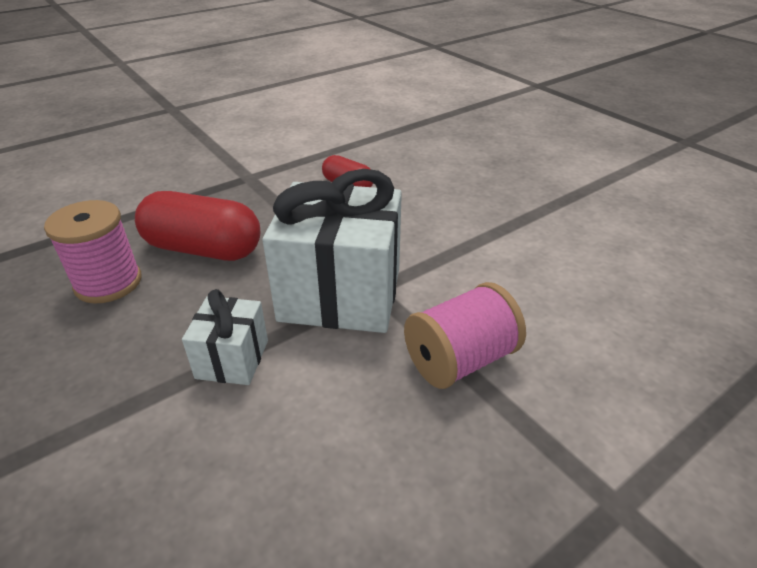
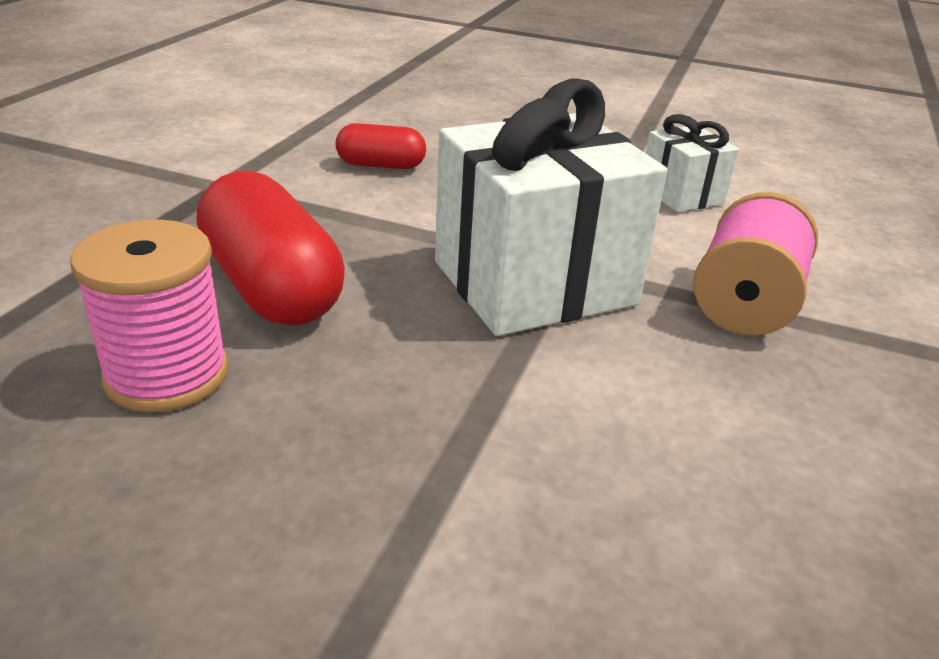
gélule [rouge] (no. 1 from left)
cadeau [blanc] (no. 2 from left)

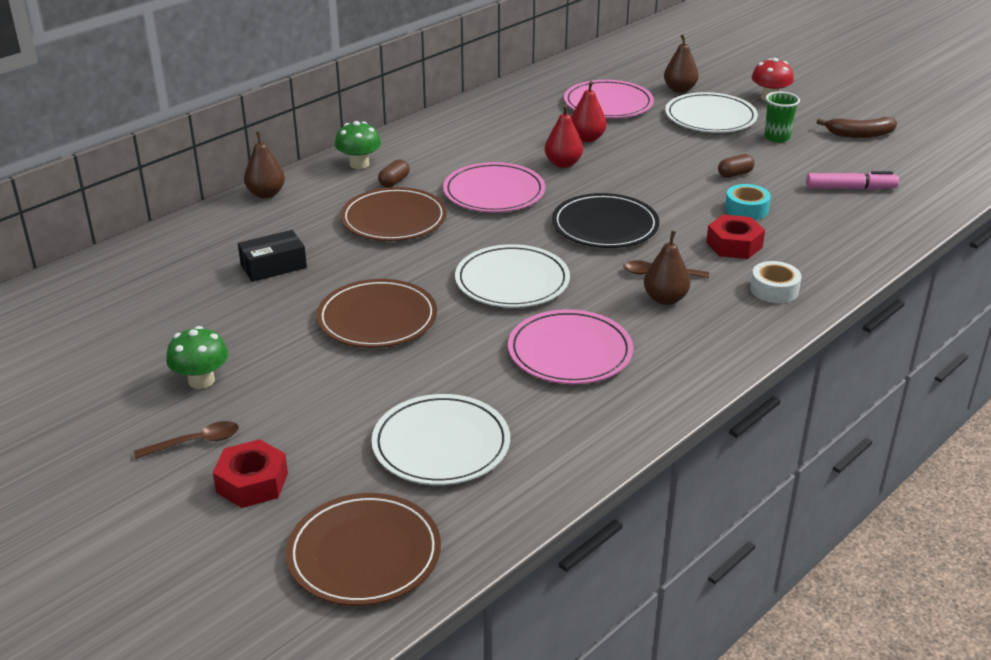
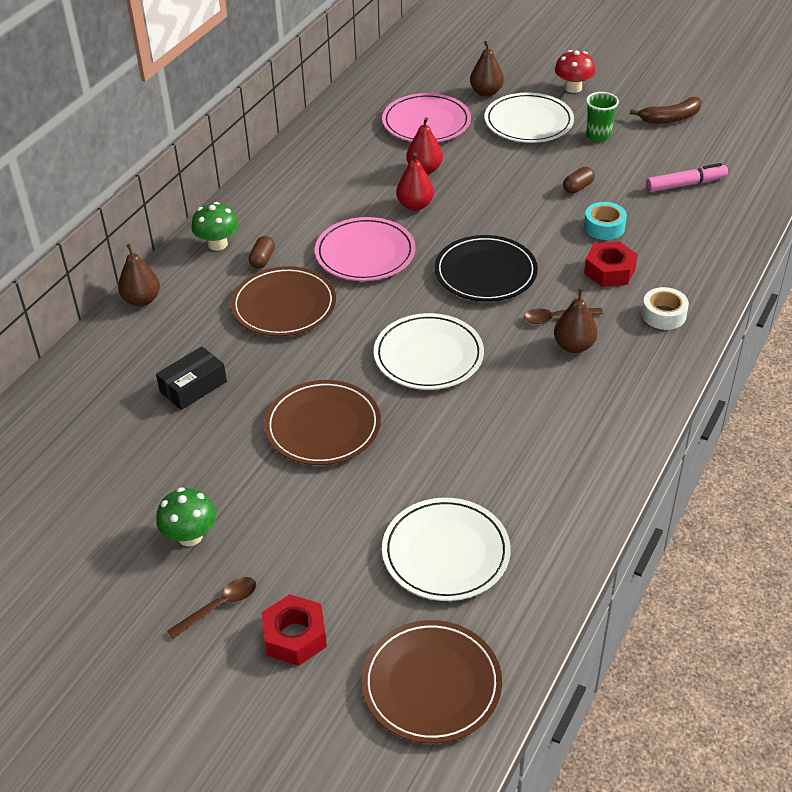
assiette [rose] (no. 2 from left in the first image)

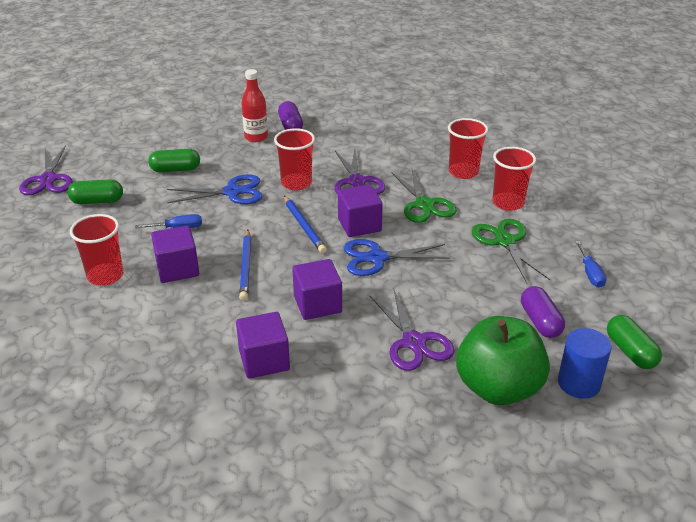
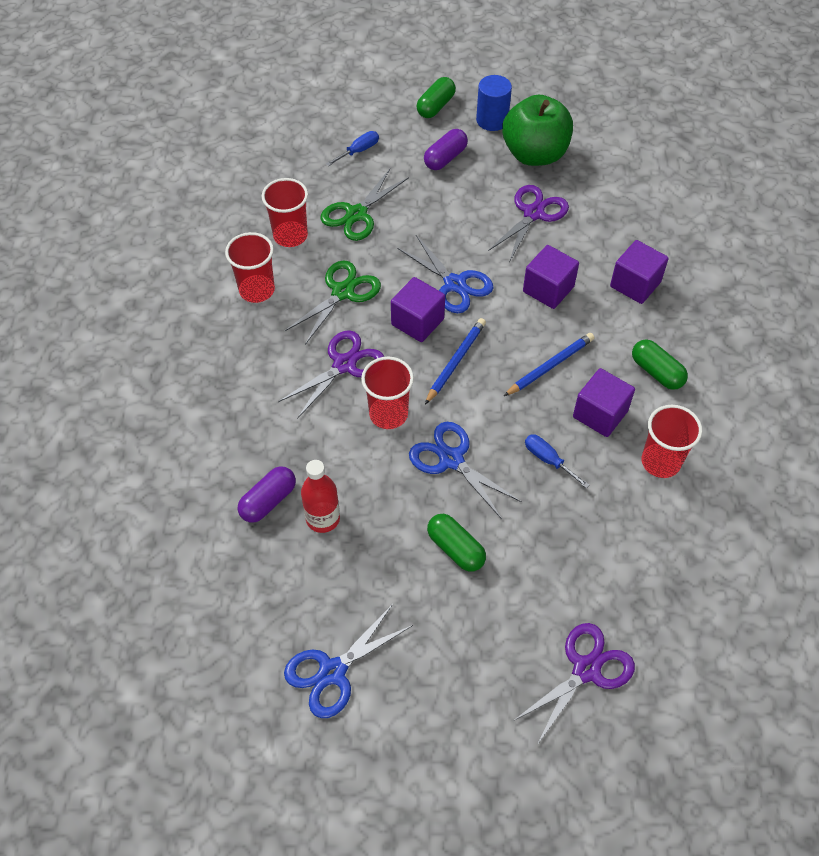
ciseaux [bleu] (no. 1 from left)
gélule [vert] (no. 3 from left)

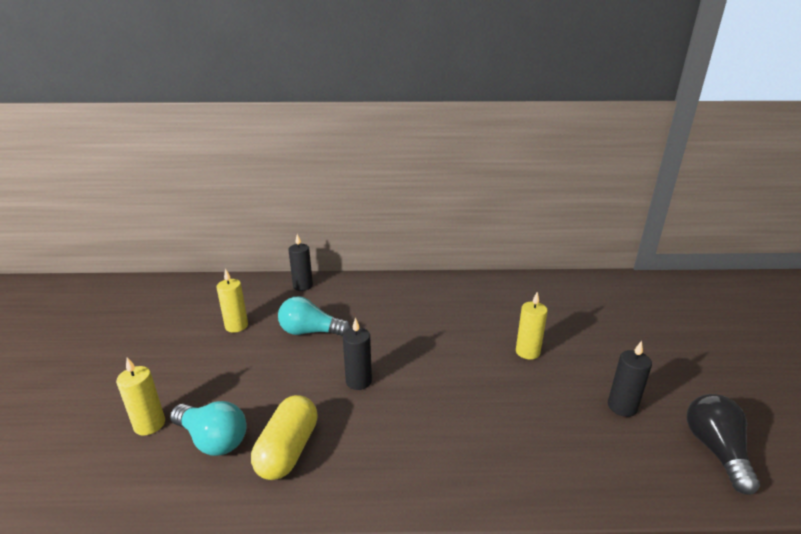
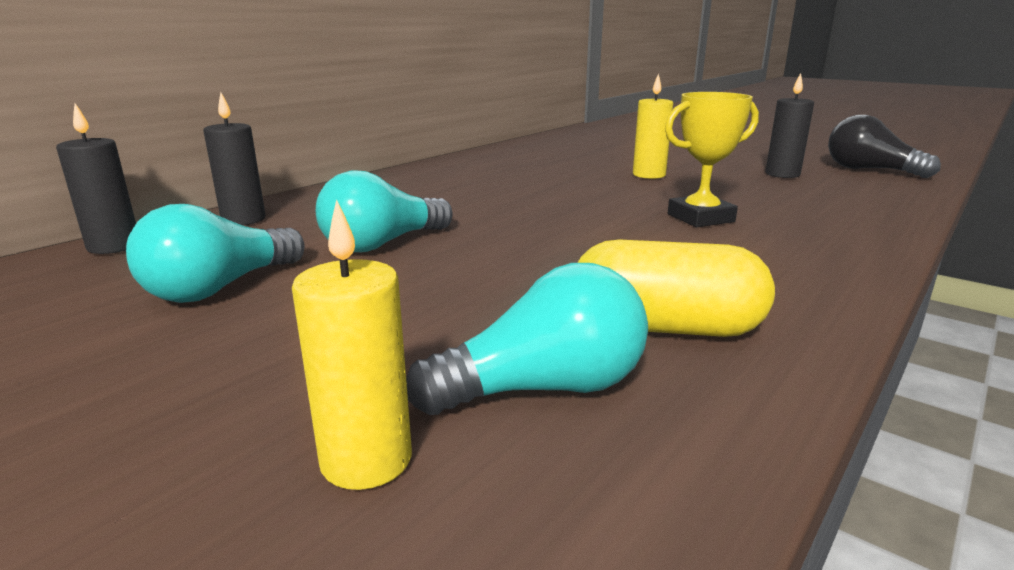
bougie [noir] (no. 1 from left)
ampoule [turquoise] (no. 1 from left)
gélule [jaune]
trophée [jaune]

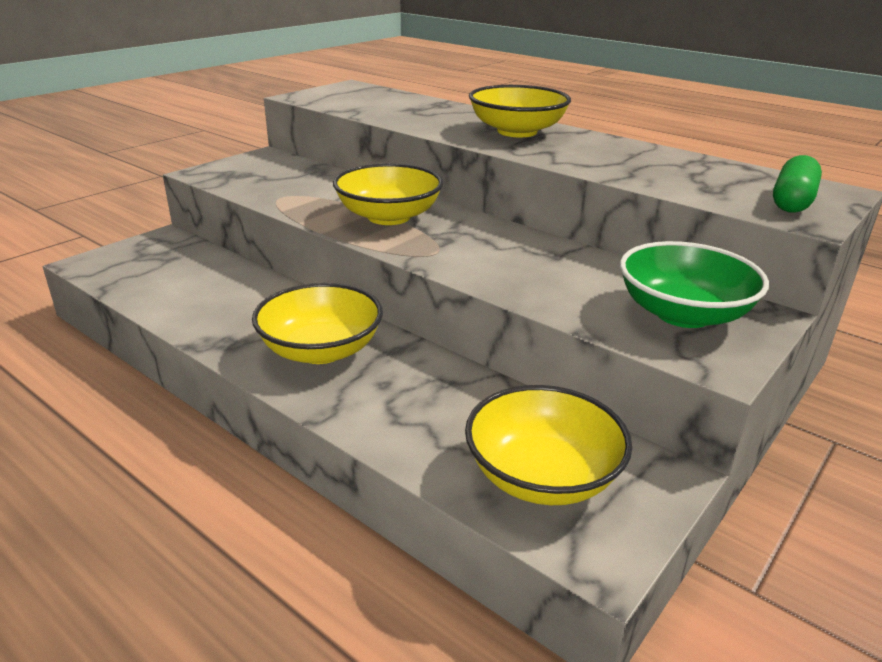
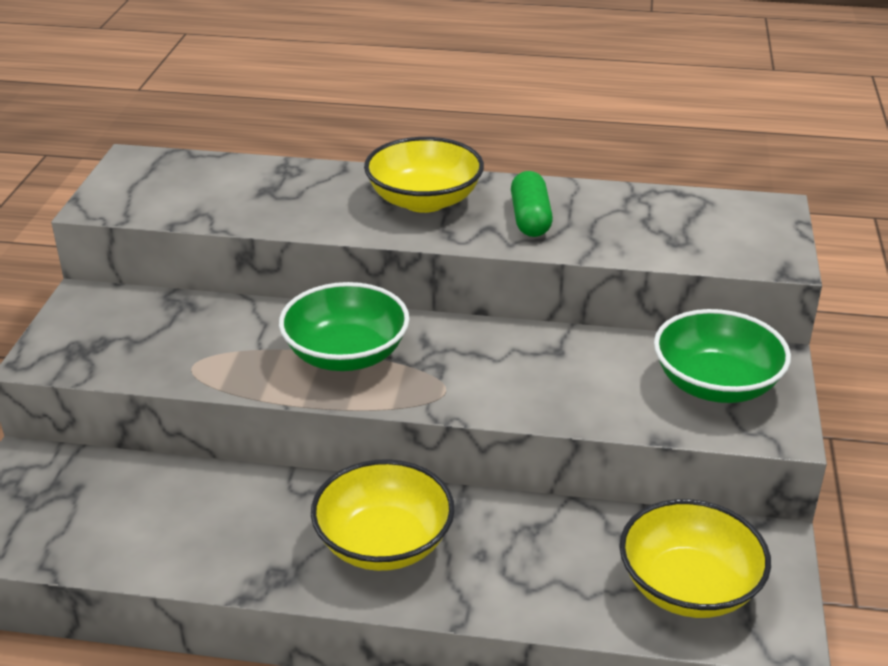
bol [vert] (no. 1 from left)
gélule [vert]

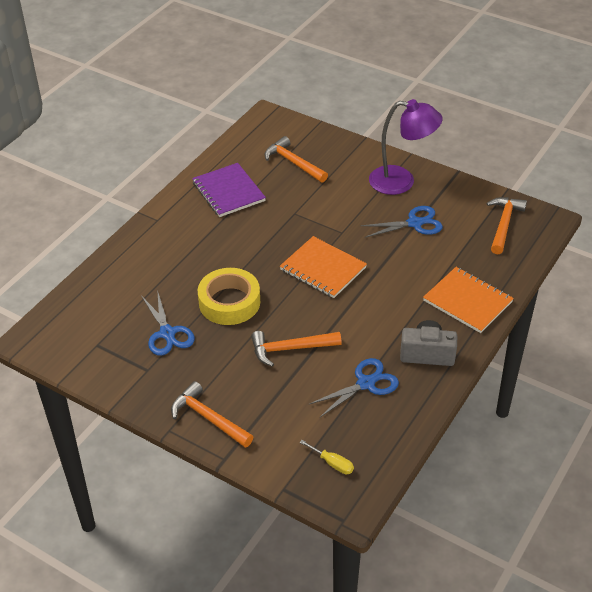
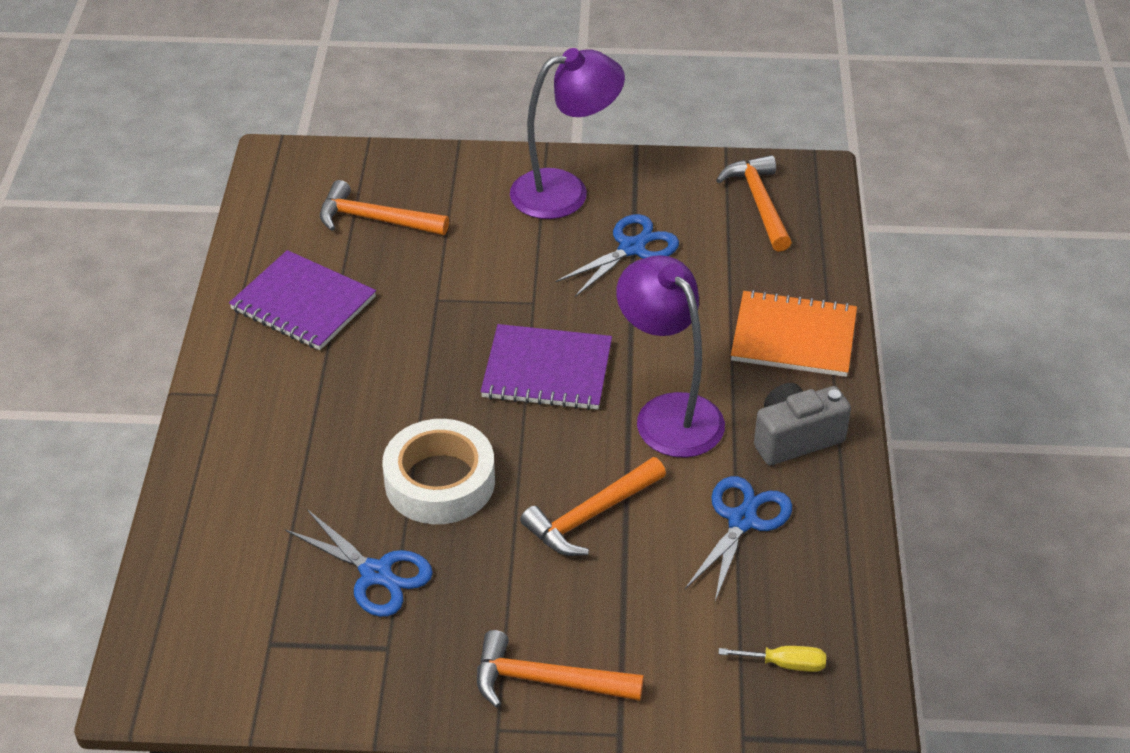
ruban adhésif [blanc]
carnet [violet] (no. 2 from left)
lampe [violet] (no. 2 from left)

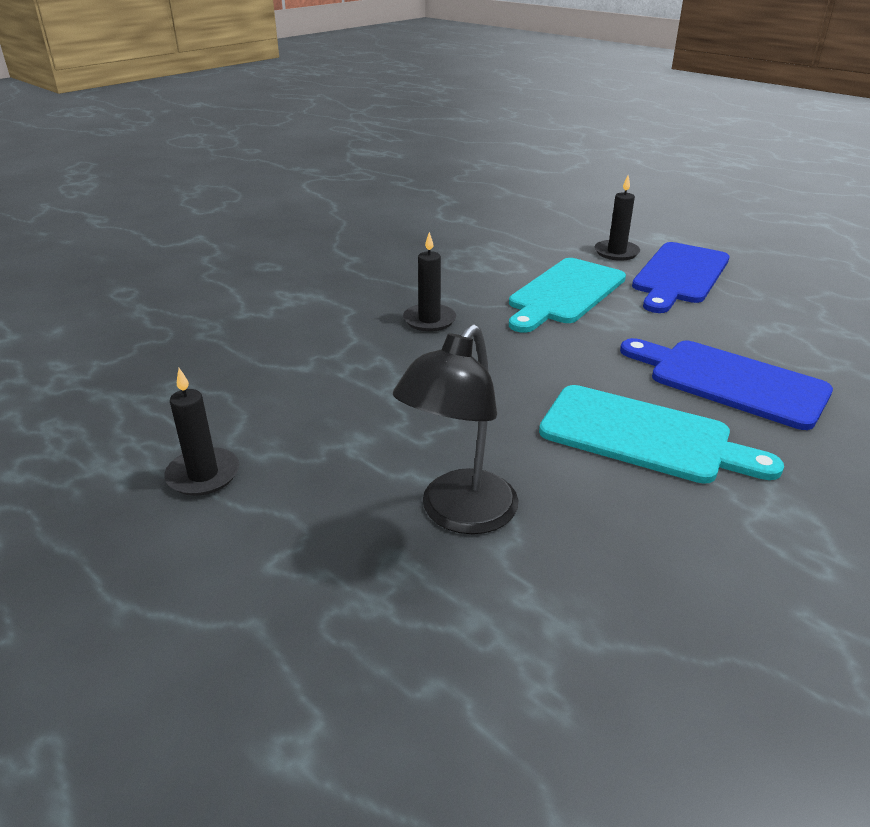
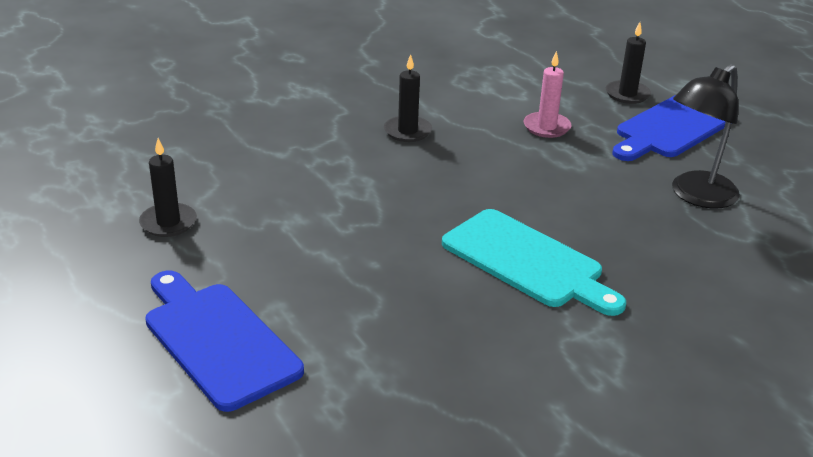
planche à découper [bleu] (no. 1 from left)
bougie [rose]
lampe [noir]

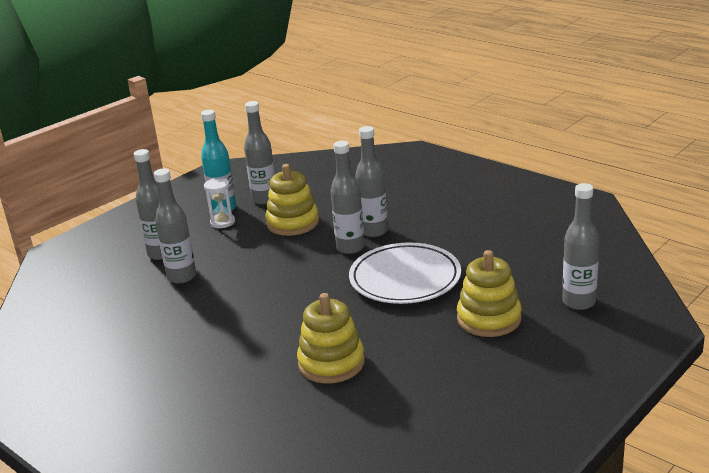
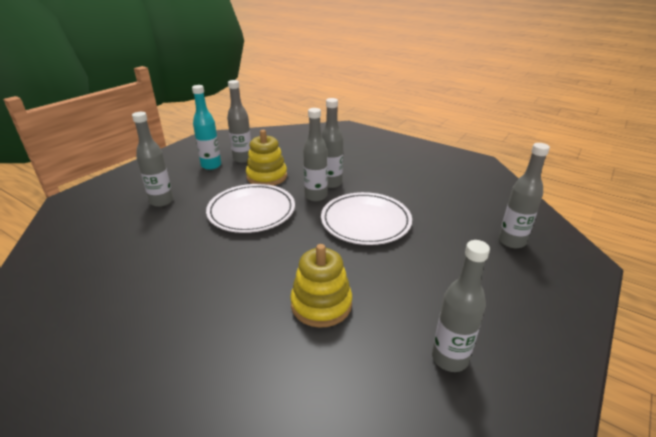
assiette [blanc] (no. 1 from left)
bouteille [gris] (no. 5 from left)
sablier [blanc]
jouet à empiler [jaune] (no. 3 from left in the first image)

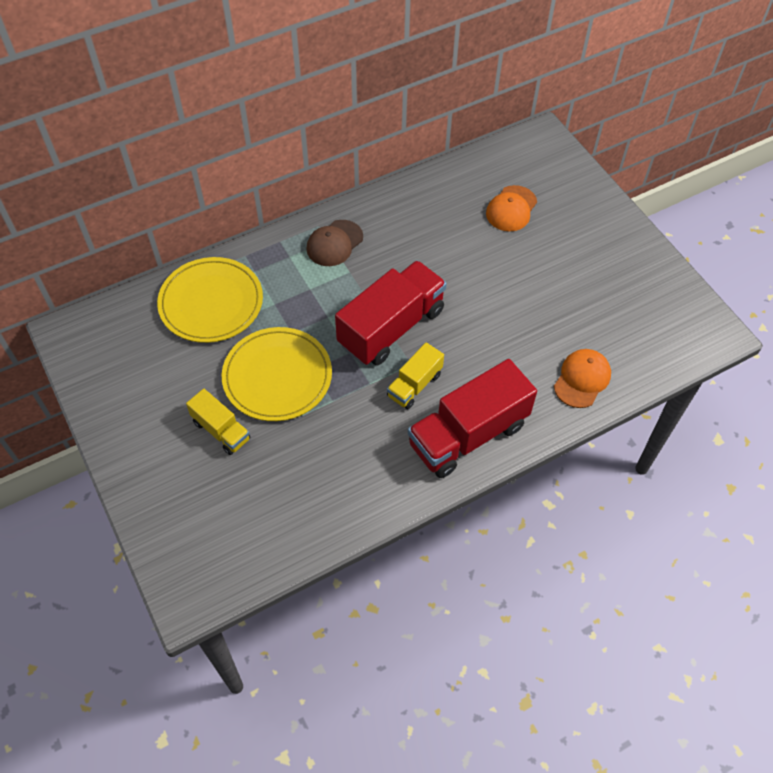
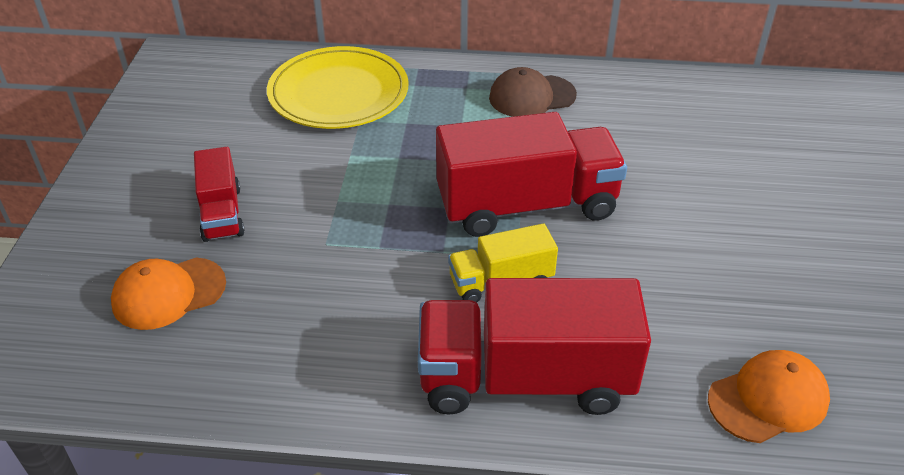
casquette [orange] (no. 1 from left)
camion [rouge] (no. 1 from left)
assiette [jaune] (no. 2 from left in the first image)

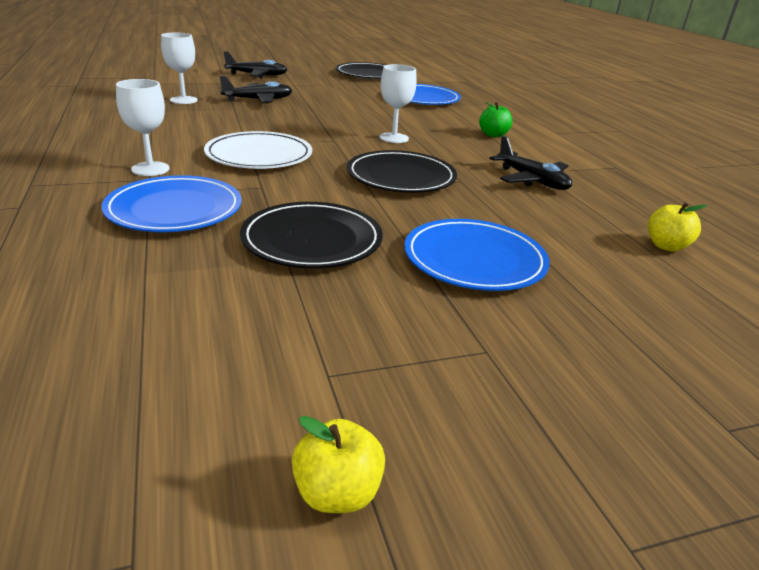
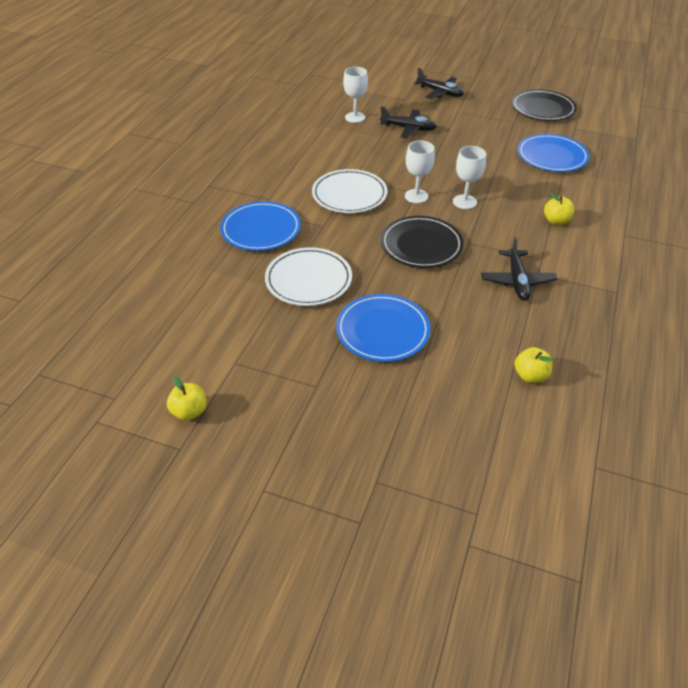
assiette [blanc] (no. 1 from left)
verre à pied [blanc] (no. 2 from left)
pomme [jaune] (no. 3 from left)

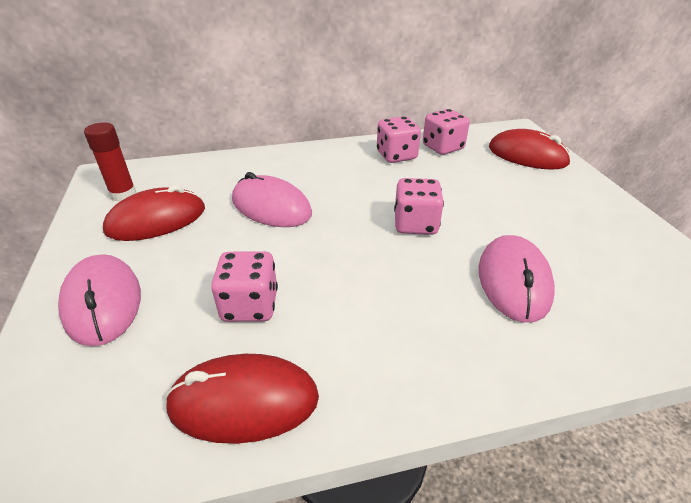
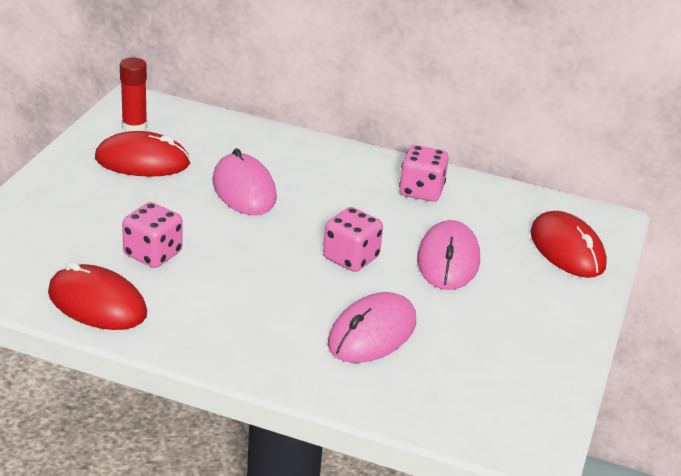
souris [rose] (no. 3 from left)
dé [rose] (no. 4 from left in the first image)

